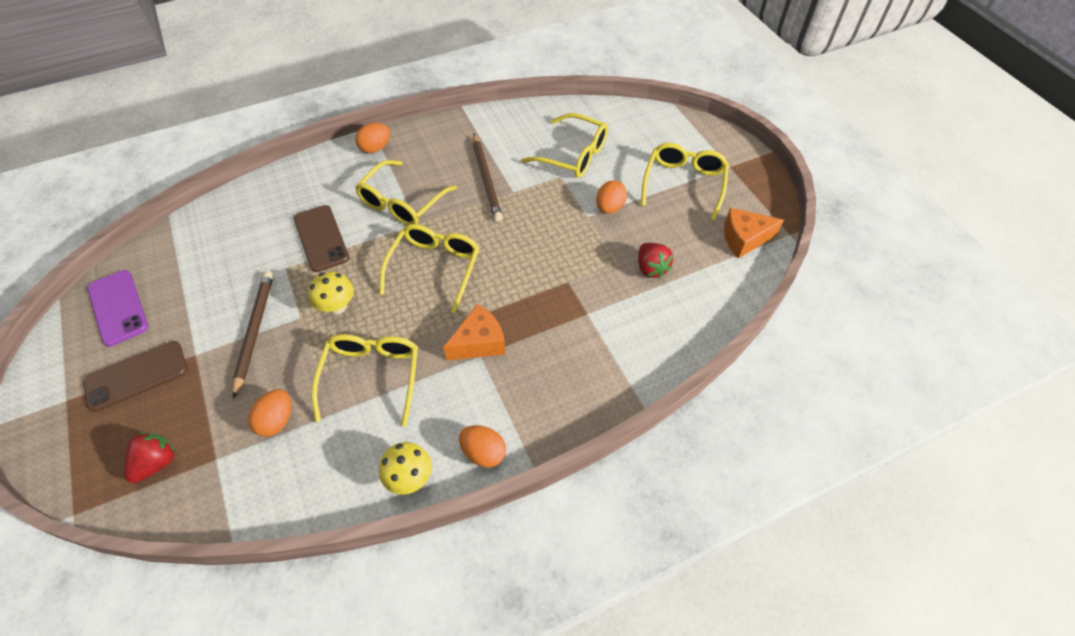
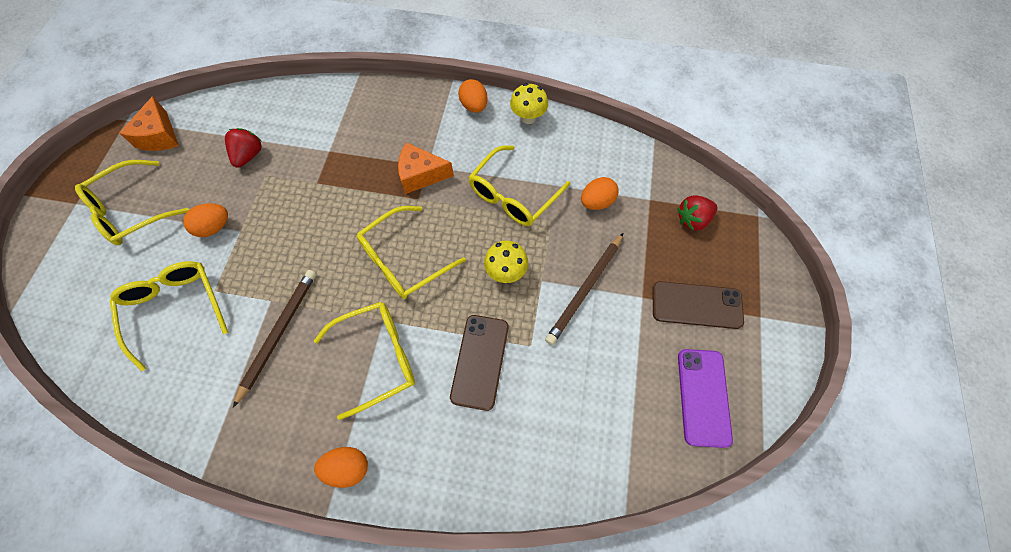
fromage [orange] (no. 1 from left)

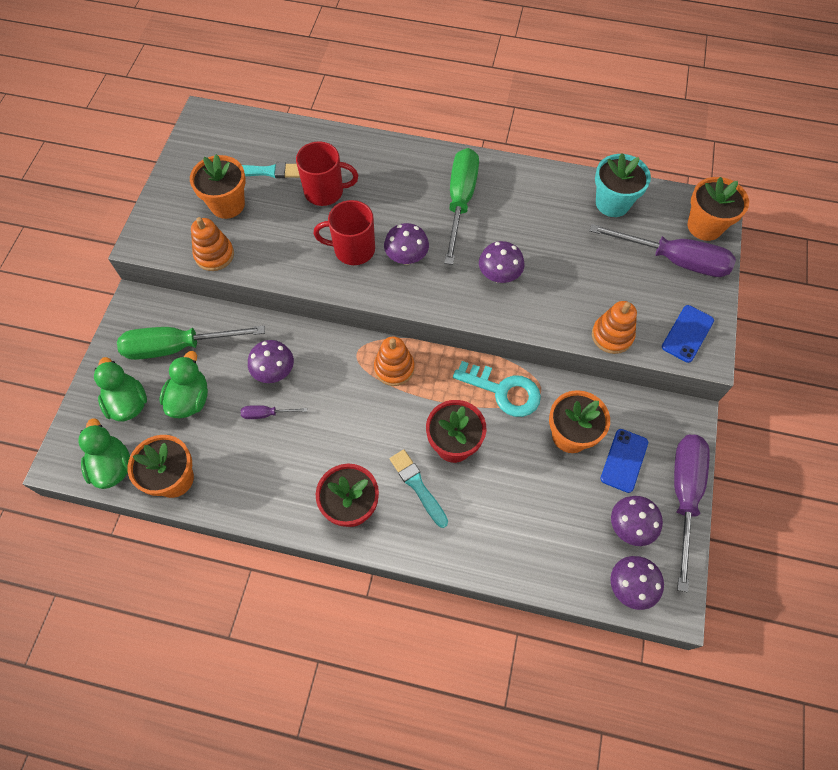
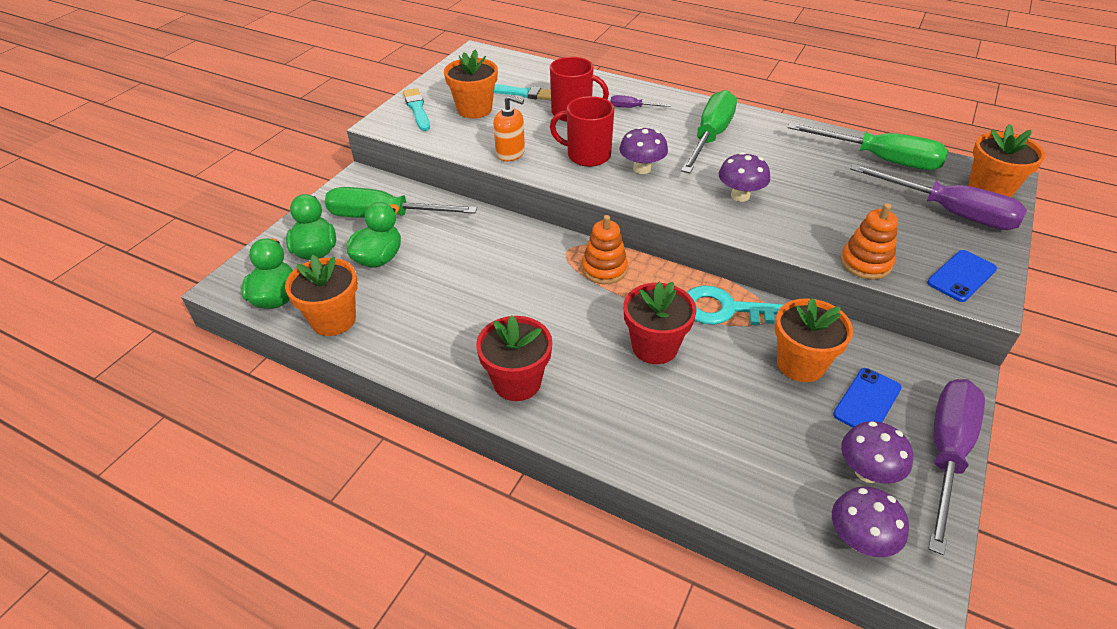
pinceau [turquoise] (no. 1 from left)
distributeur de savon [orange]
tournevis [violet] (no. 1 from left)
clé [turquoise]
tournevis [vert] (no. 3 from left)
jouet à empiler [orange] (no. 1 from left in the first image)
champignon [violet] (no. 1 from left in the first image)

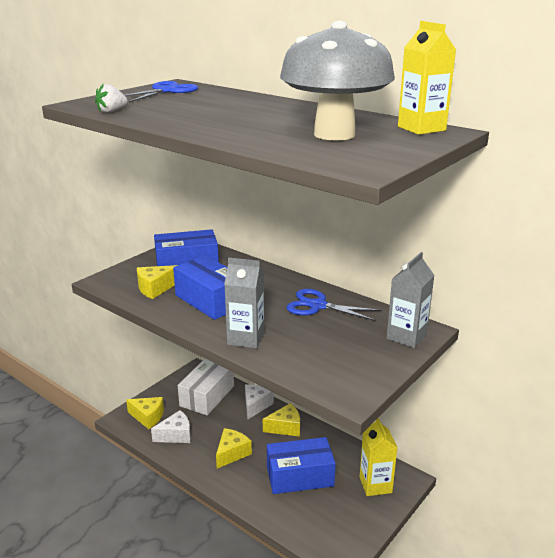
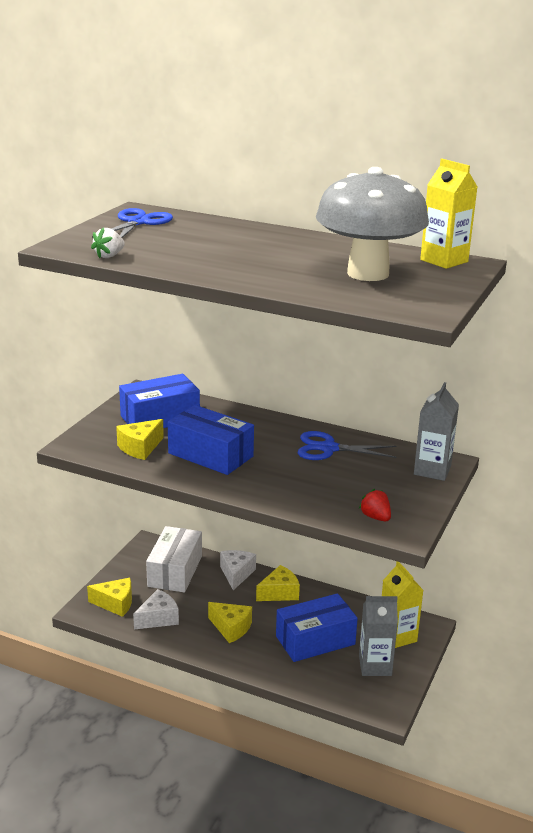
fromage [jaune] (no. 3 from left)
fraise [rouge]
brique de lait [gris] (no. 1 from left)

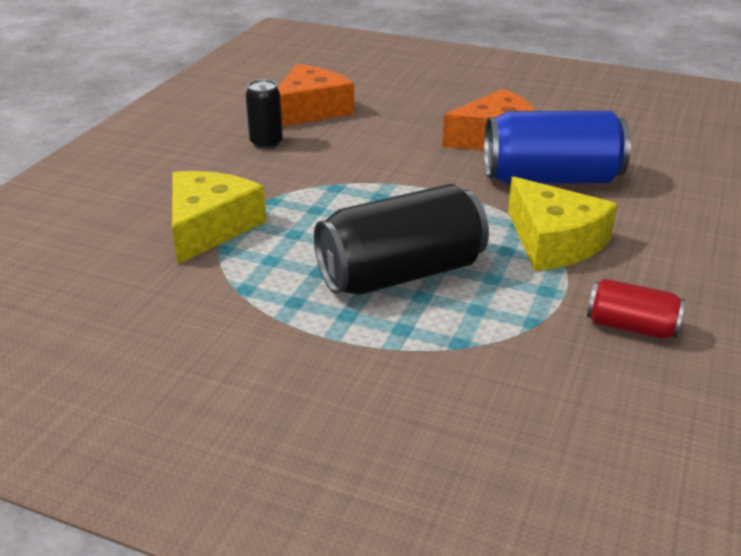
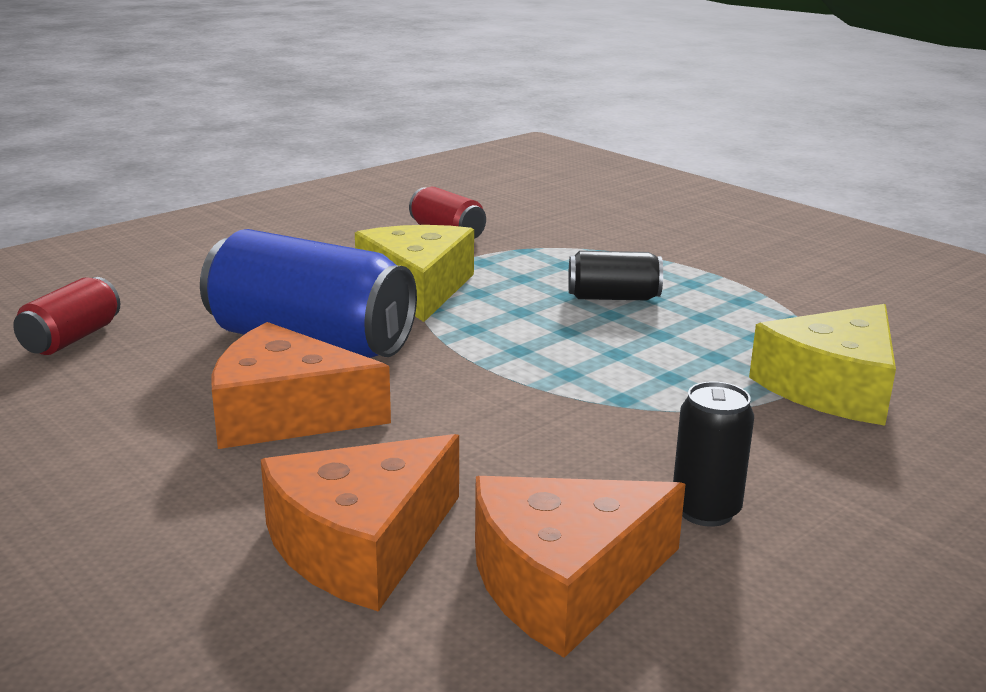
canette [rouge] (no. 1 from left)
fromage [orange] (no. 2 from left)
canette [noir] (no. 1 from left)

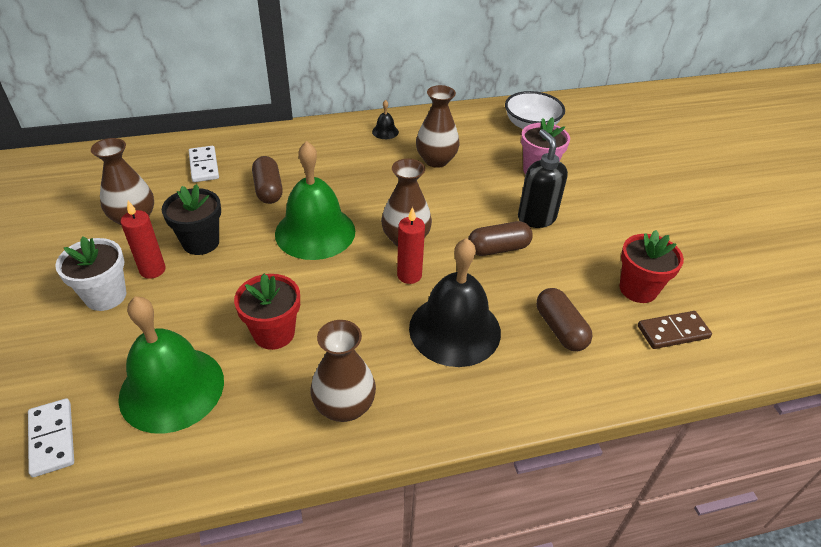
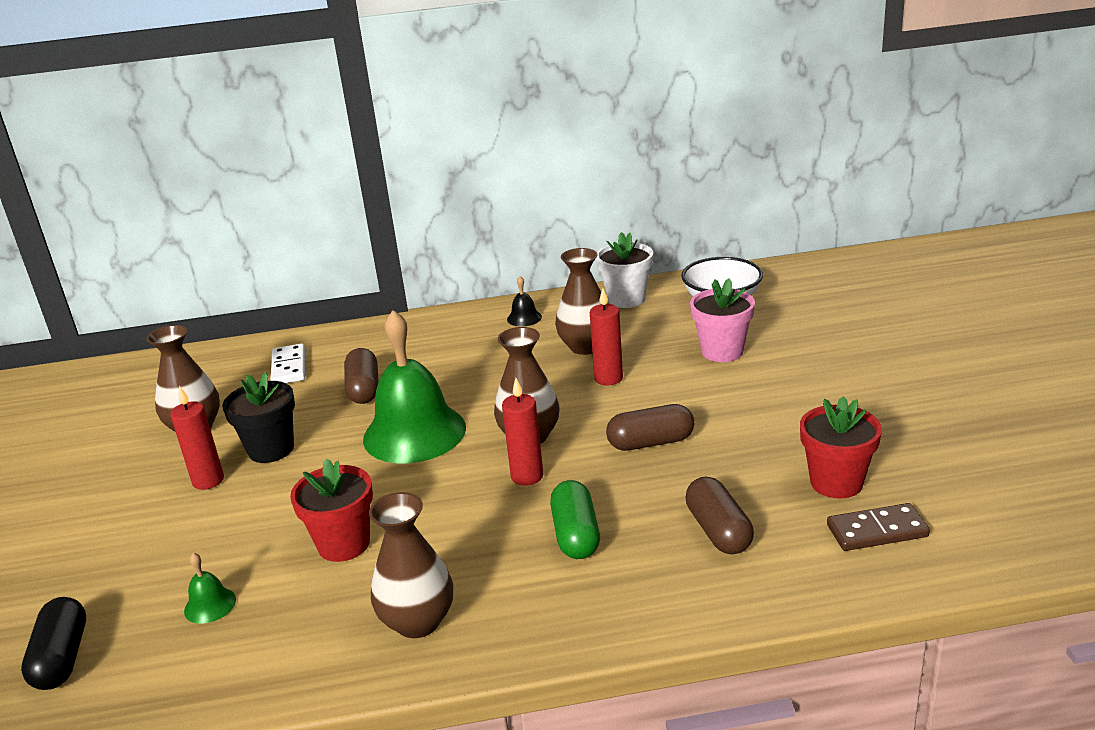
gélule [noir]
cloche [vert] (no. 1 from left)
gélule [vert]
bougie [rouge] (no. 3 from left)
pot de fleurs [blanc]
distributeur de savon [noir]

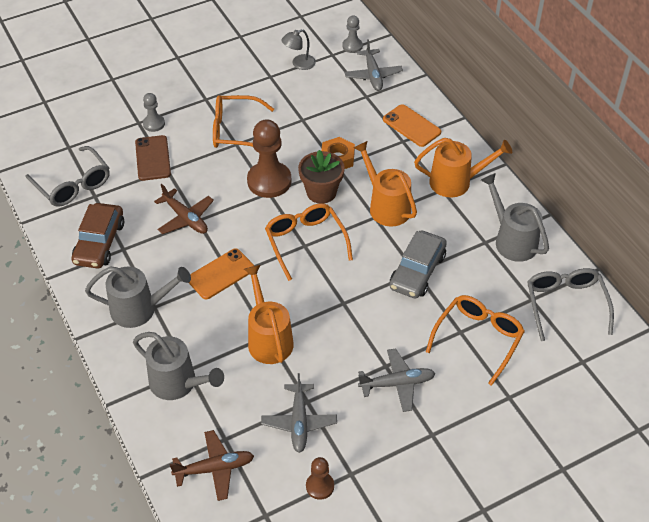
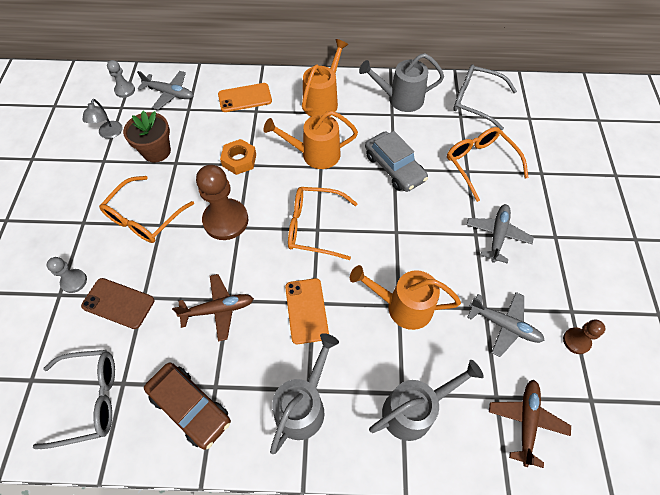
pot de fleurs [marron]

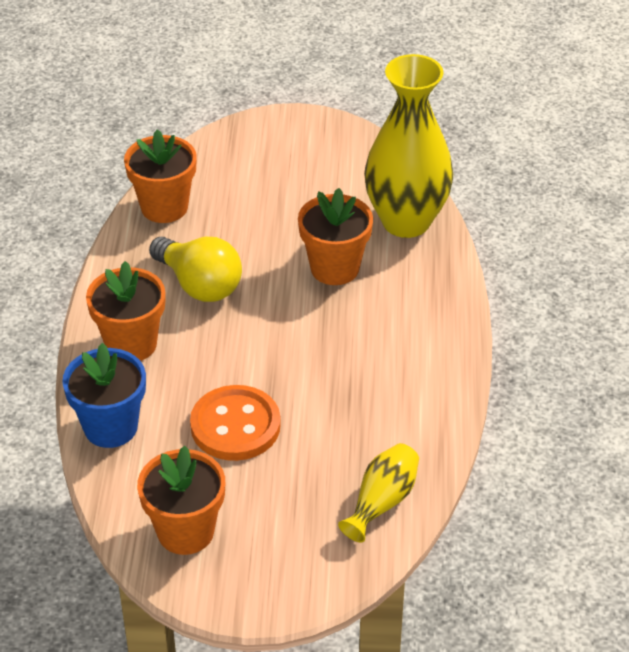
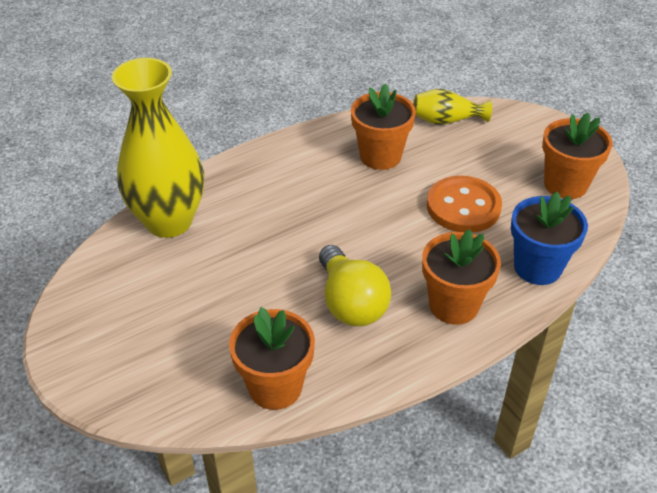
ampoule [jaune]
pot de fleurs [orange] (no. 2 from left)

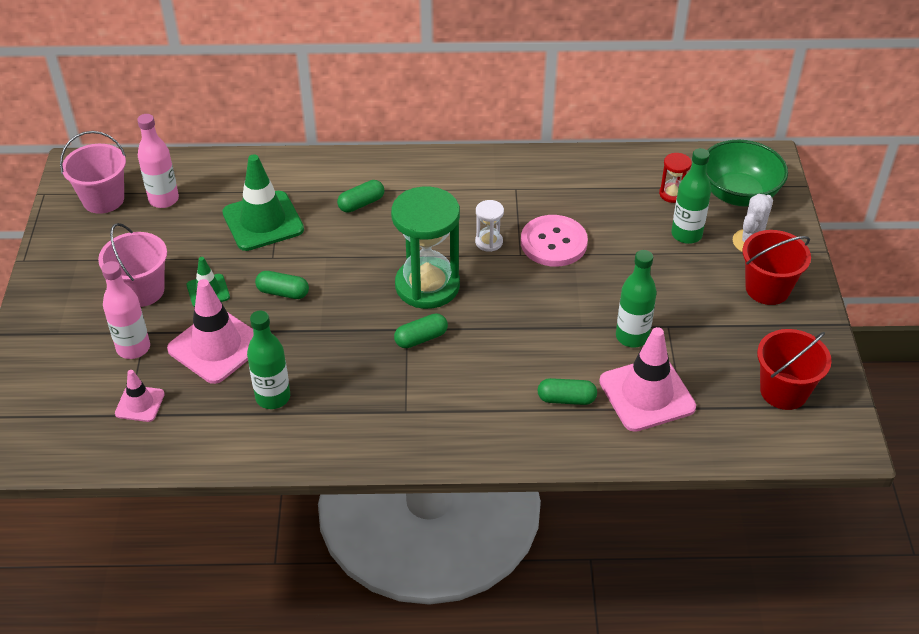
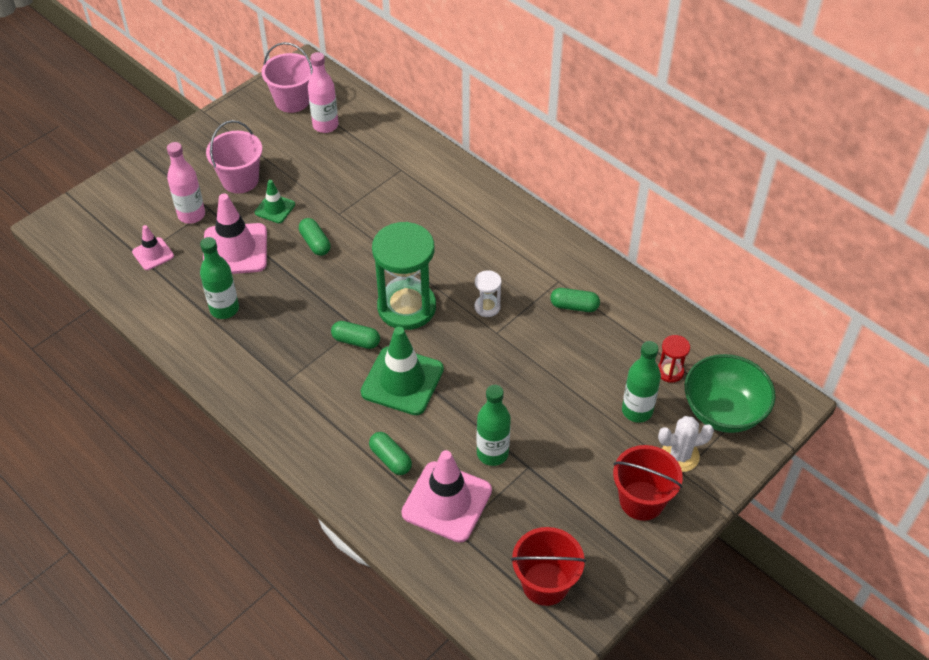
cône de chantier [vert] (no. 2 from left)
gélule [vert] (no. 4 from left)
bouton [rose]

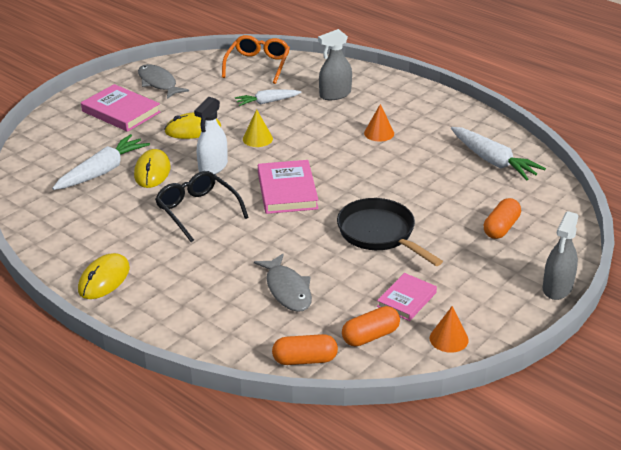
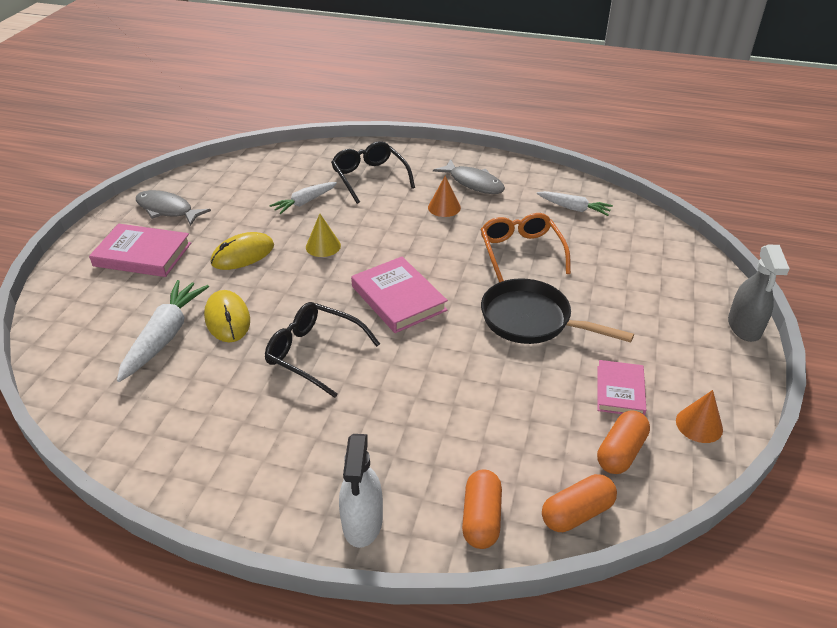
lunettes [noir] (no. 2 from left)
vaporisateur [blanc]
poisson [gris] (no. 2 from left)
gélule [orange] (no. 1 from left)
lunettes [orange]
carotte [blanc] (no. 3 from left)
souris [jaune] (no. 1 from left in the first image)

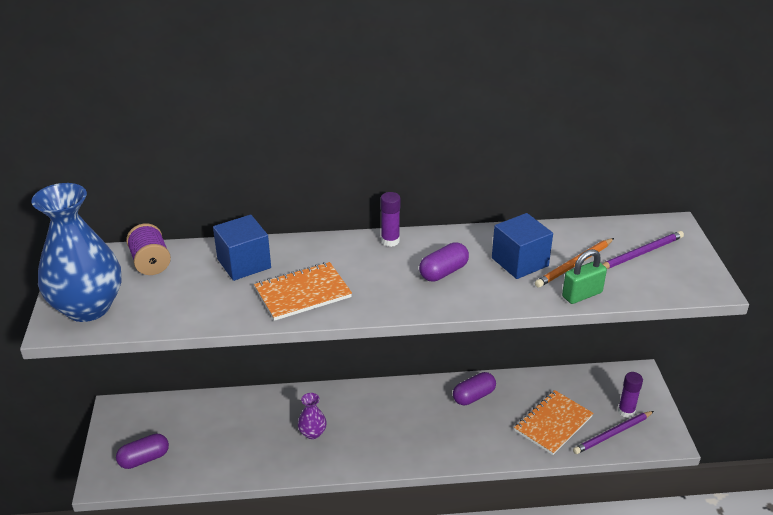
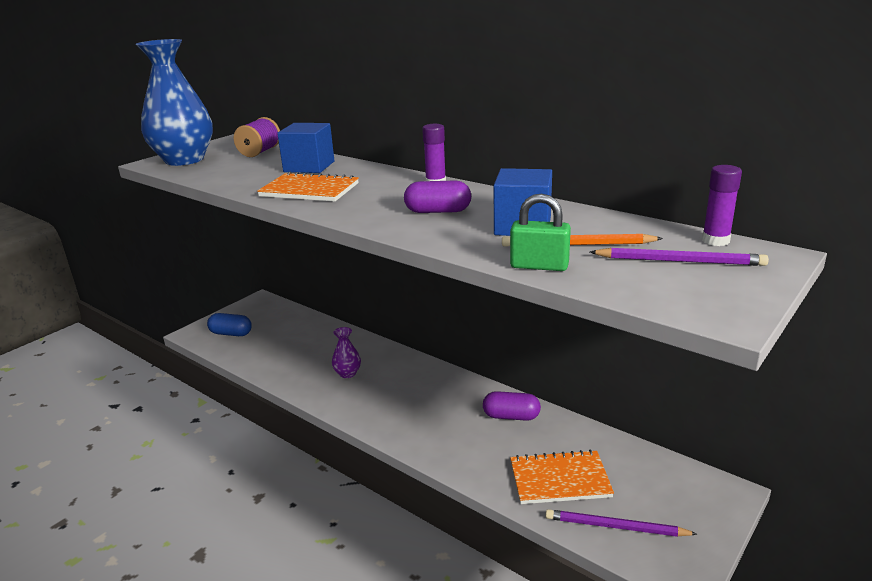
gélule [bleu]
bâton de colle [violet] (no. 2 from left)

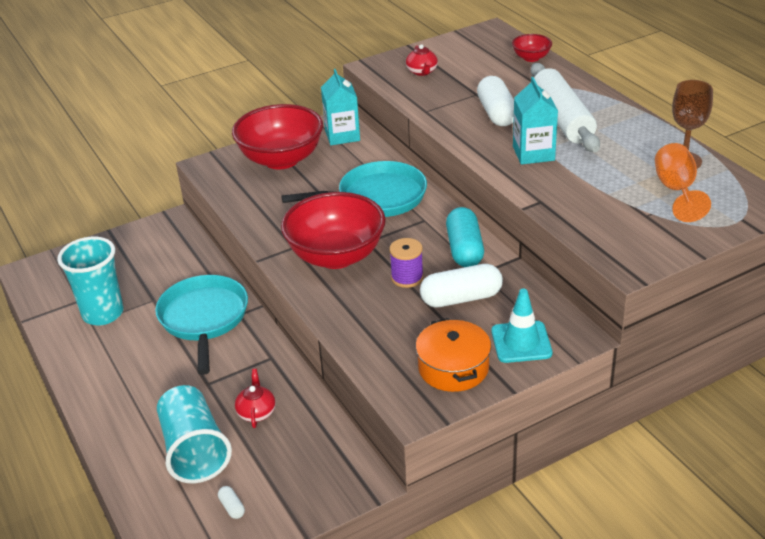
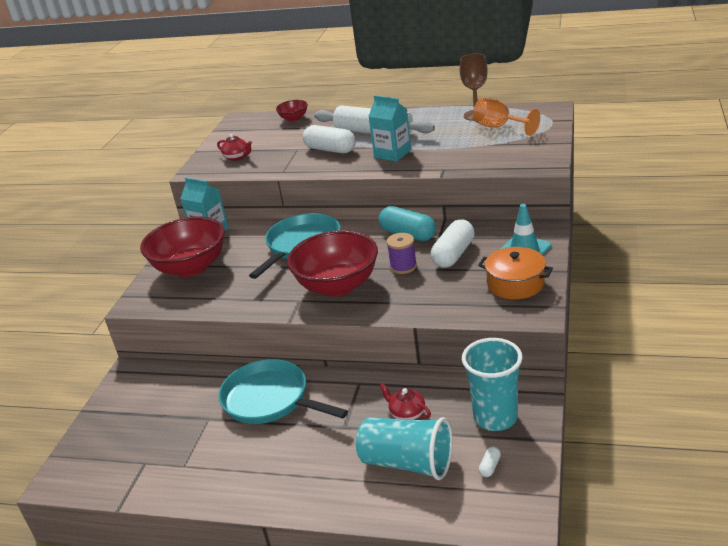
gobelet [turquoise] (no. 2 from left)
gélule [blanc] (no. 3 from left)

